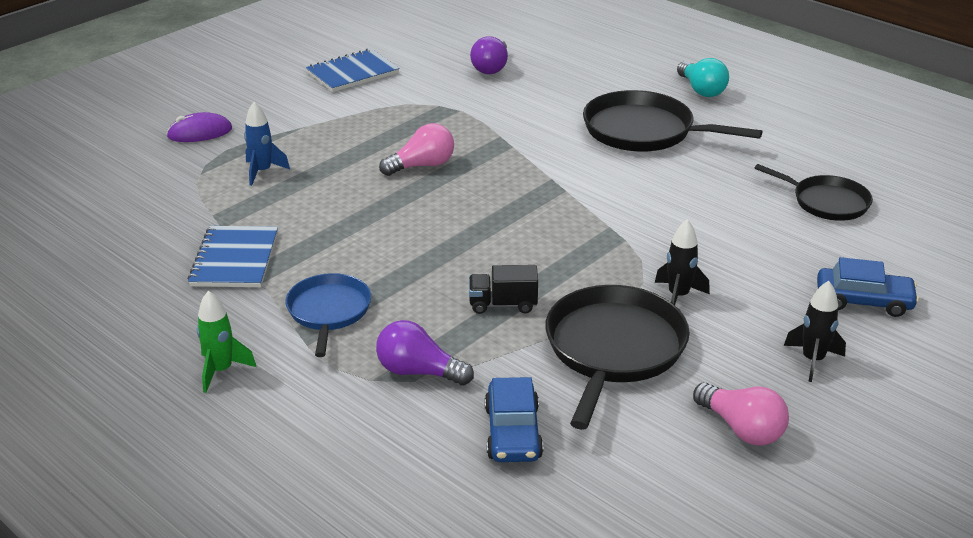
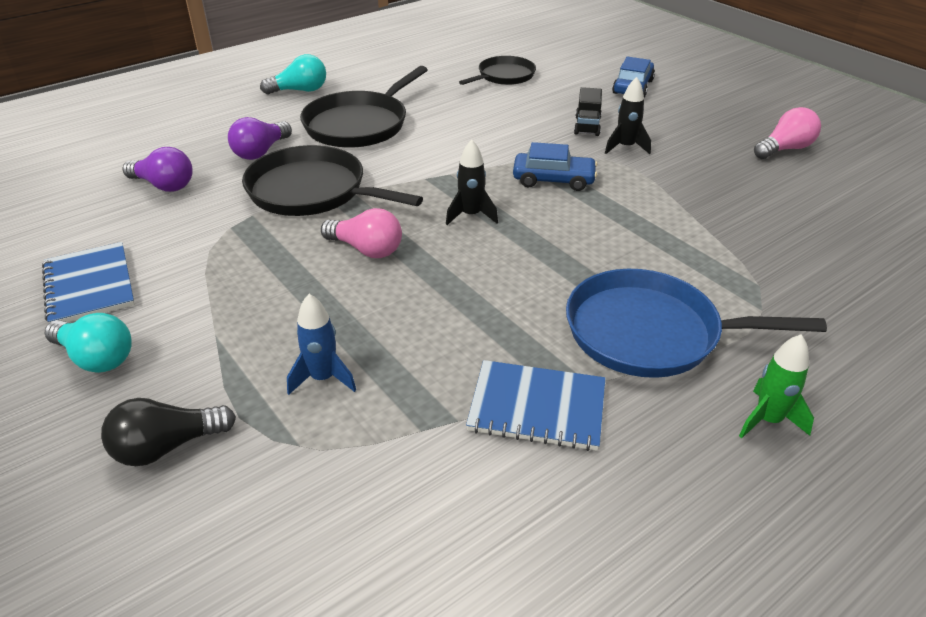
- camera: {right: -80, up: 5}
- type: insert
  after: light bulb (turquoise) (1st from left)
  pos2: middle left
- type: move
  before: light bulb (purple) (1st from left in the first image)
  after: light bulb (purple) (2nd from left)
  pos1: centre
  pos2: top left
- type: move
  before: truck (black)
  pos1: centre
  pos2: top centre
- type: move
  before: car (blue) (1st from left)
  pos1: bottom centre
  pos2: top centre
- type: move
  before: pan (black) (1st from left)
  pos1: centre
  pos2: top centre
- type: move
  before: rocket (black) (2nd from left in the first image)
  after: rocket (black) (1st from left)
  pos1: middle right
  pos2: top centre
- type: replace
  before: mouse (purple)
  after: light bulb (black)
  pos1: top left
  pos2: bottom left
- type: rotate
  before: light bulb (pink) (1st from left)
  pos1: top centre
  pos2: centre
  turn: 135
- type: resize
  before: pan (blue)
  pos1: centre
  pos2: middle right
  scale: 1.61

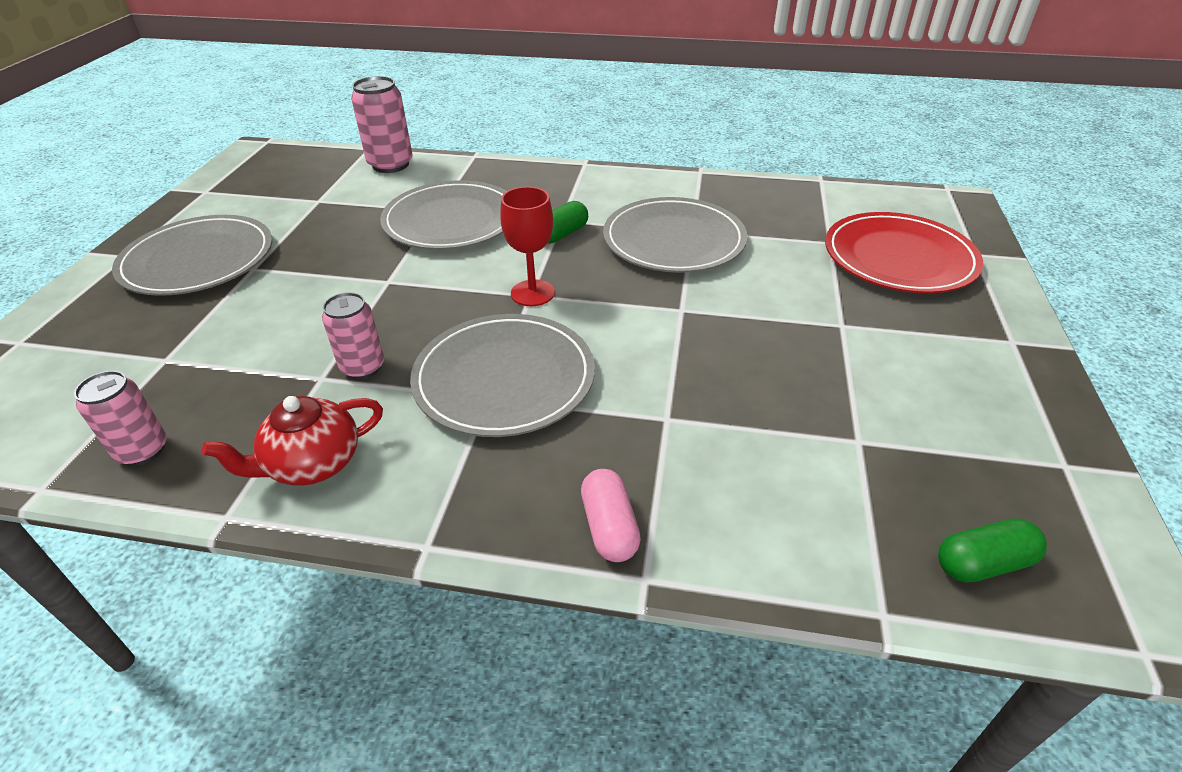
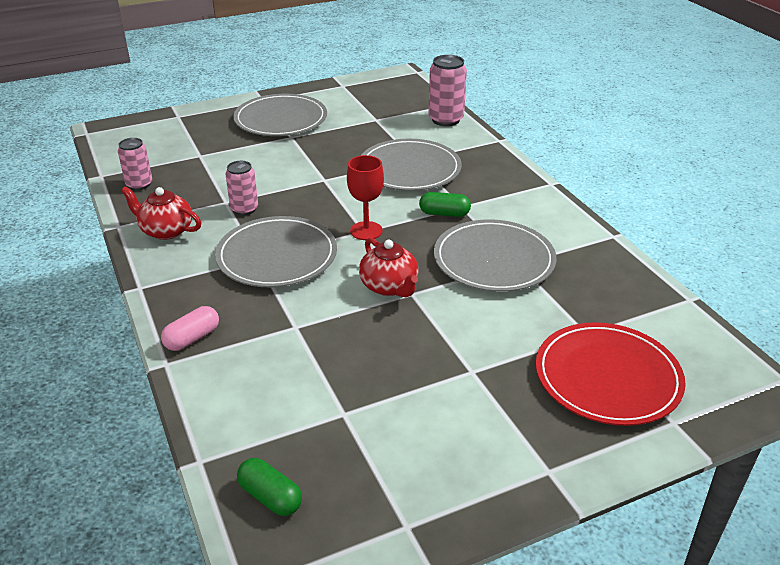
- camera: {right: 55, up: -5}
- type: insert
  after: teapot (red) (2nd from left)
  pos2: centre

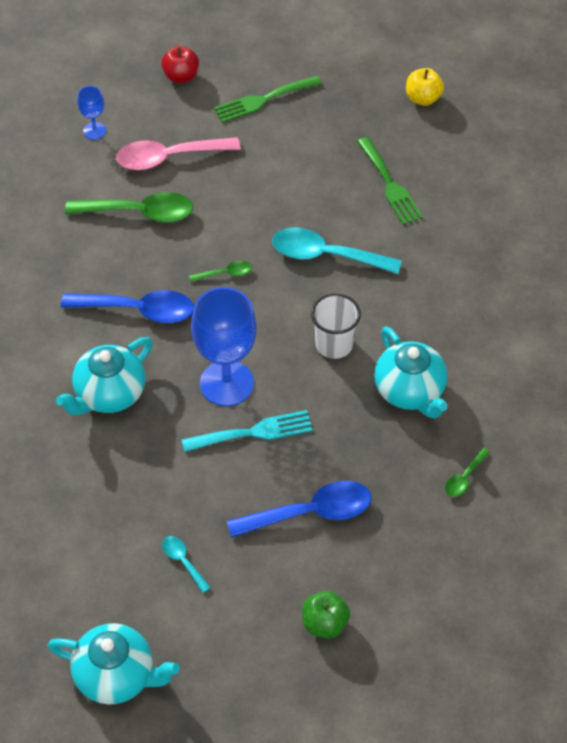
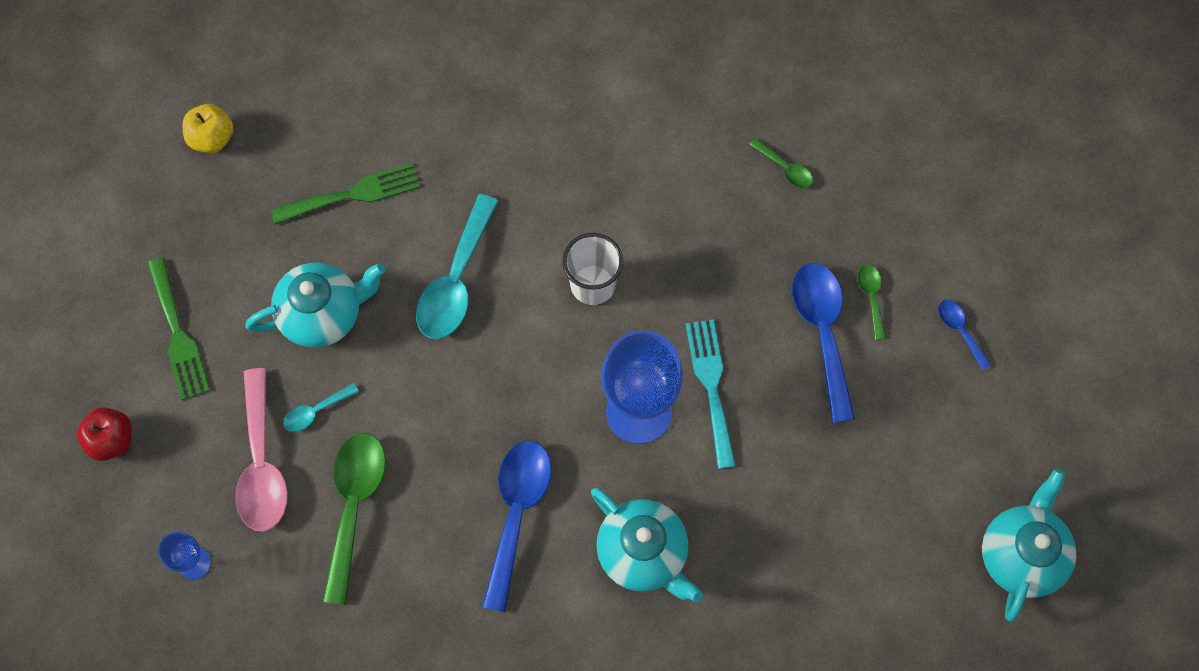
- camera: {right: -85, up: 15}
- type: move
  before: spoon (turquoise) (1st from left)
  pos1: bottom left
  pos2: middle left
- type: move
  before: spoon (green) (2nd from left in the first image)
  after: spoon (green) (3rd from left)
  pos1: centre
  pos2: middle right
- type: move
  before: teapot (turquoise) (3rd from left in the first image)
  after: teapot (turquoise) (1st from left)
  pos1: middle right
  pos2: middle left
- type: replace
  before: apple (green)
  after: spoon (blue) (3rd from left)
  pos1: bottom centre
  pos2: middle right

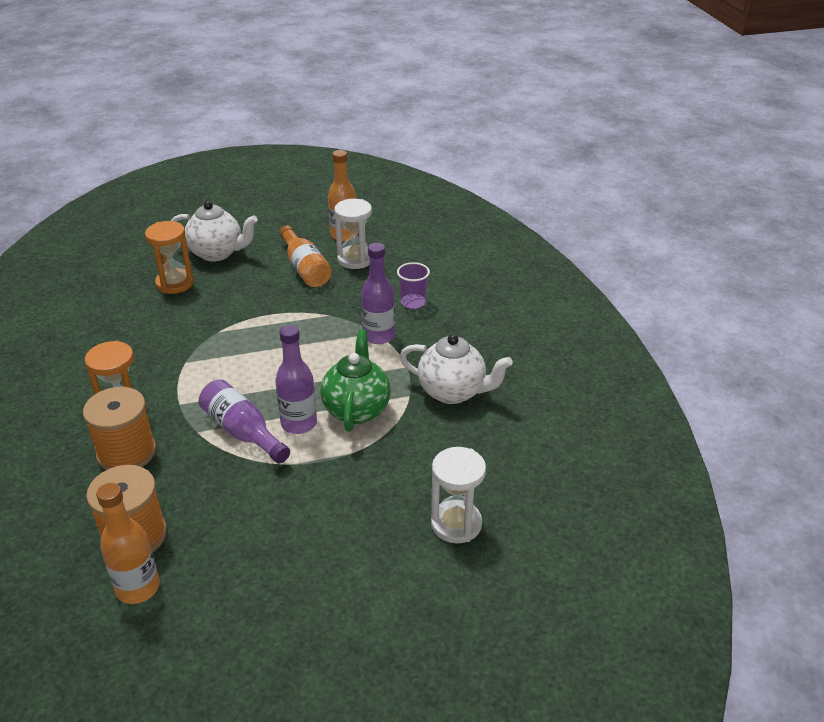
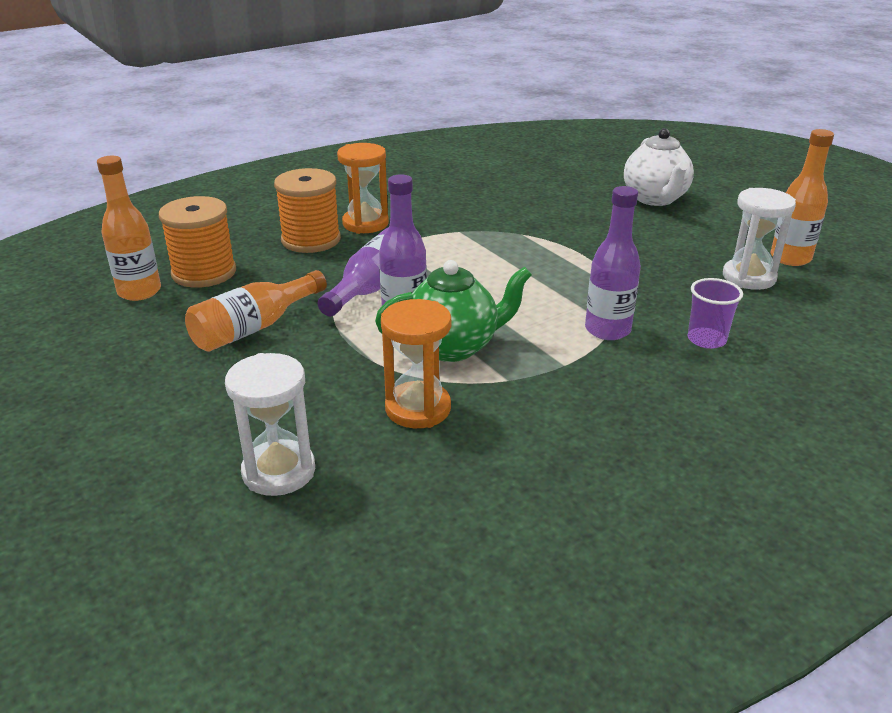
- camera: {right: 70, up: -5}
- type: delete
  before: teapot (white) (2nd from left)
  pos1: centre
- type: move
  before: hourglass (orange) (2nd from left)
  pos1: middle left
  pos2: centre
- type: move
  before: bottle (orange) (2nd from left)
  pos1: centre
  pos2: middle left

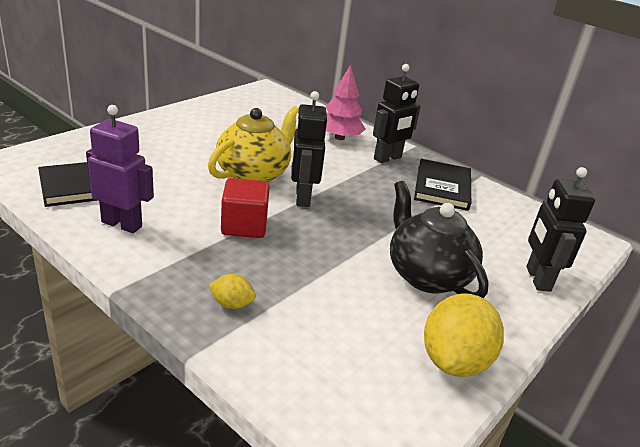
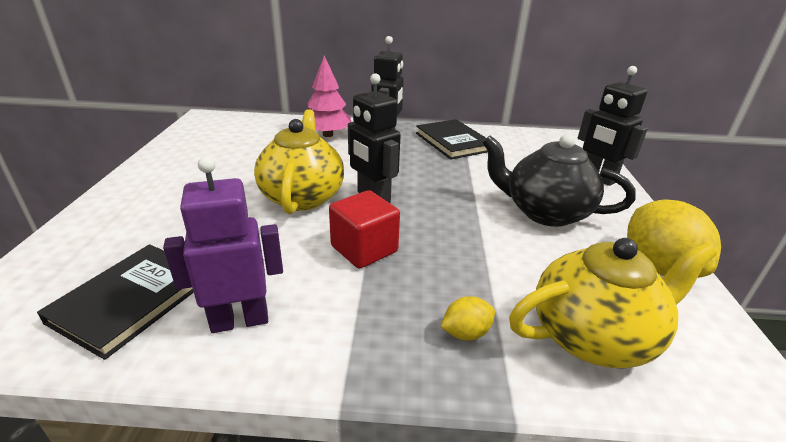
- camera: {right: -35, up: 0}
- type: insert
  after: teapot (yellow) (2nd from left)
  pos2: bottom right

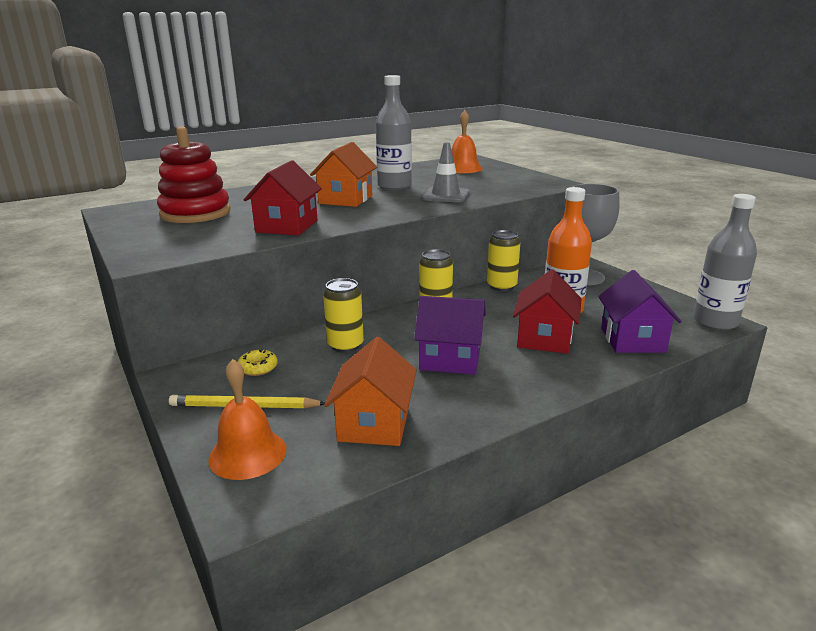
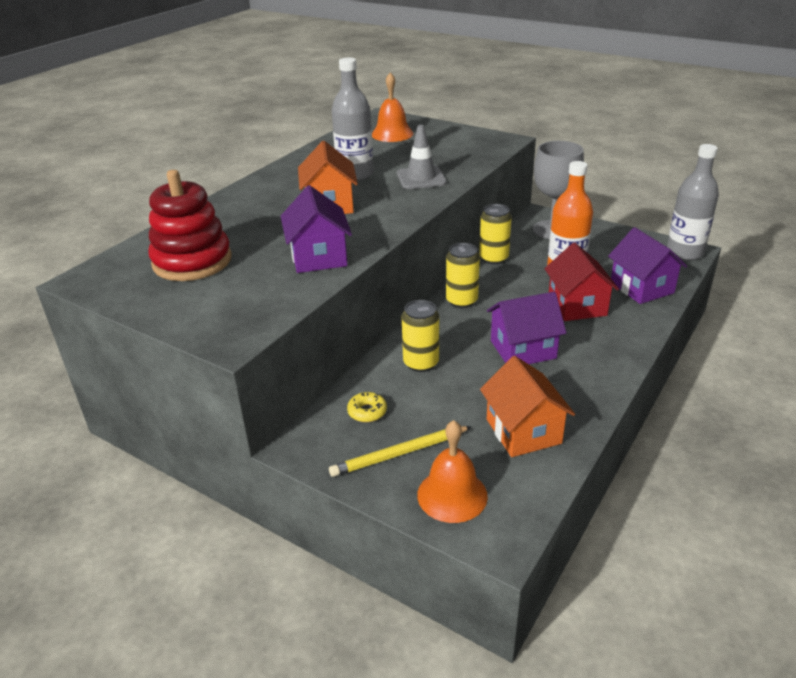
- camera: {right: -25, up: 10}
- type: recolor
  before: house (red) (1st from left)
  after: house (purple) (1st from left)
  pos1: top centre
  pos2: centre

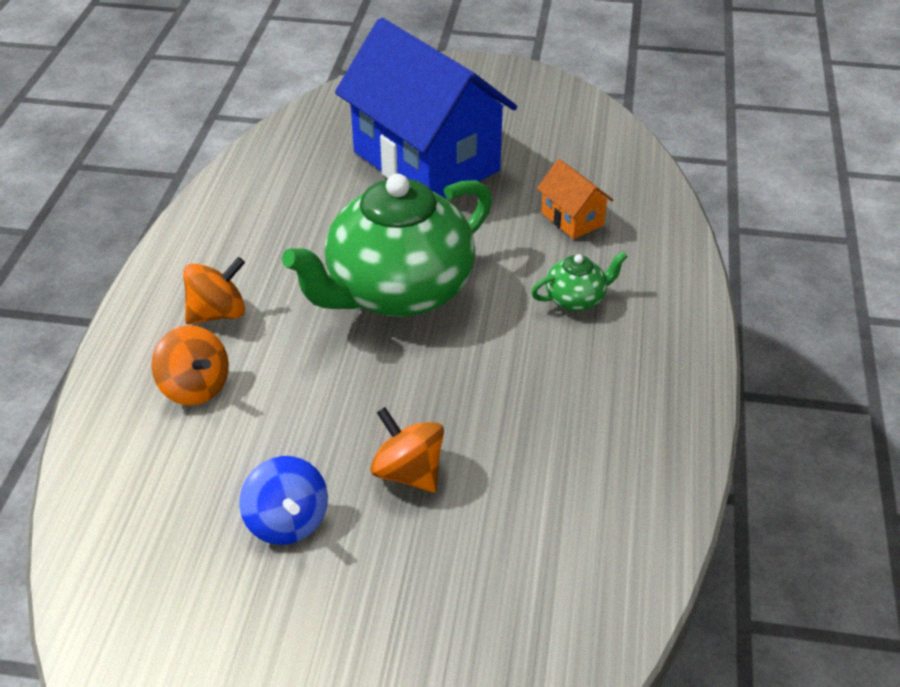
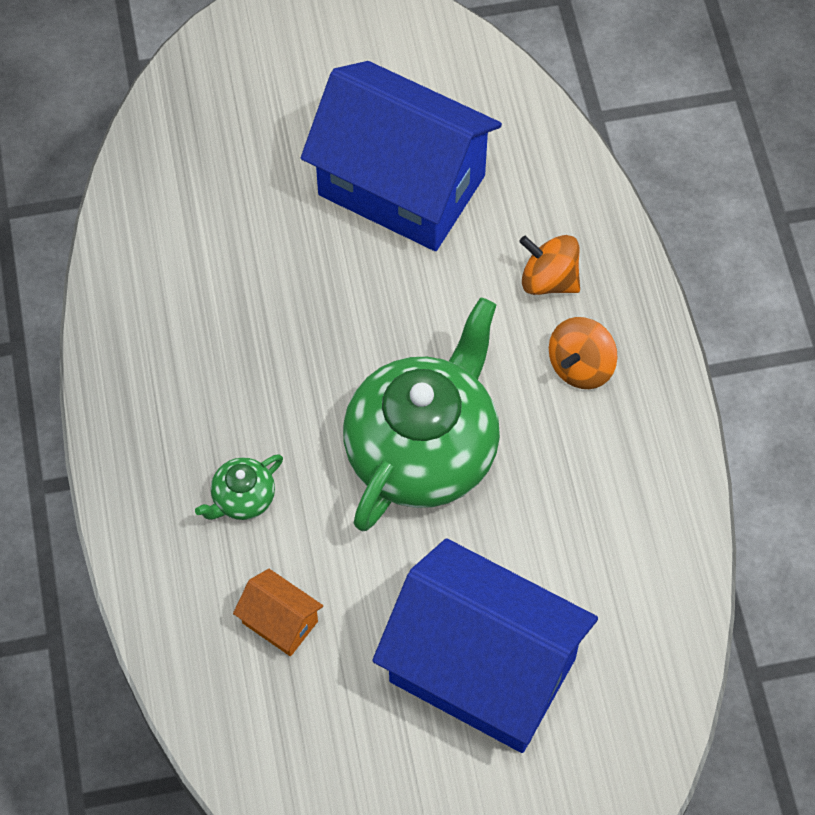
- camera: {right: 160, up: 20}
- type: delete
  before: spinning top (orange) (3rd from left)
  pos1: centre
- type: replace
  before: spinning top (blue)
  after: house (blue) (1st from left)
  pos1: bottom left
  pos2: top centre

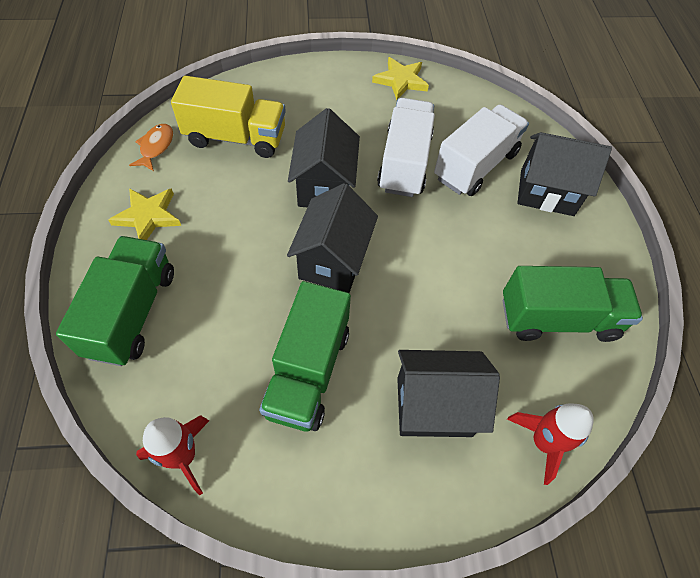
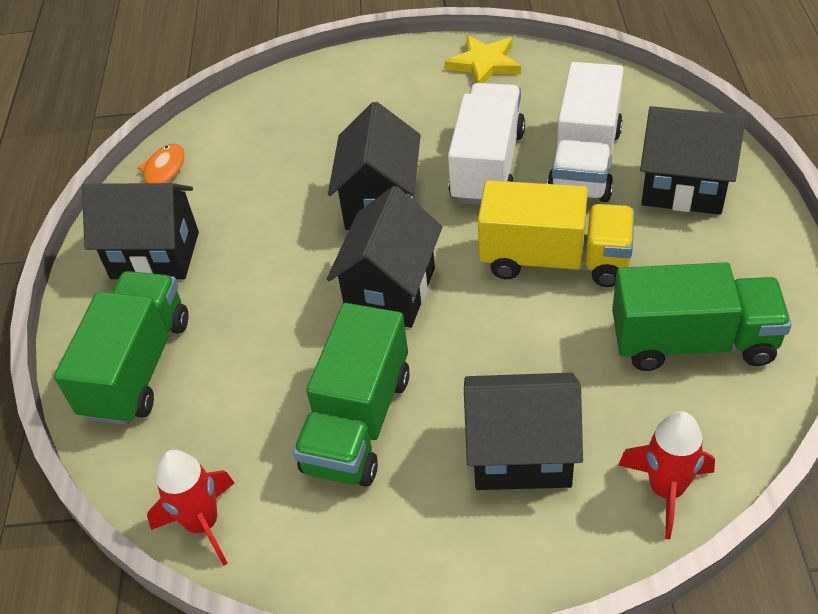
- camera: {right: 10, up: -10}
- type: move
  before: truck (yellow)
  pos1: top left
  pos2: middle right
- type: replace
  before: star (yellow) (1st from left)
  after: house (black) (1st from left)
  pos1: middle left
  pos2: middle left
- type: rotate
  before: truck (white) (2nd from left)
  pos1: top right
  pos2: top right
  turn: 150

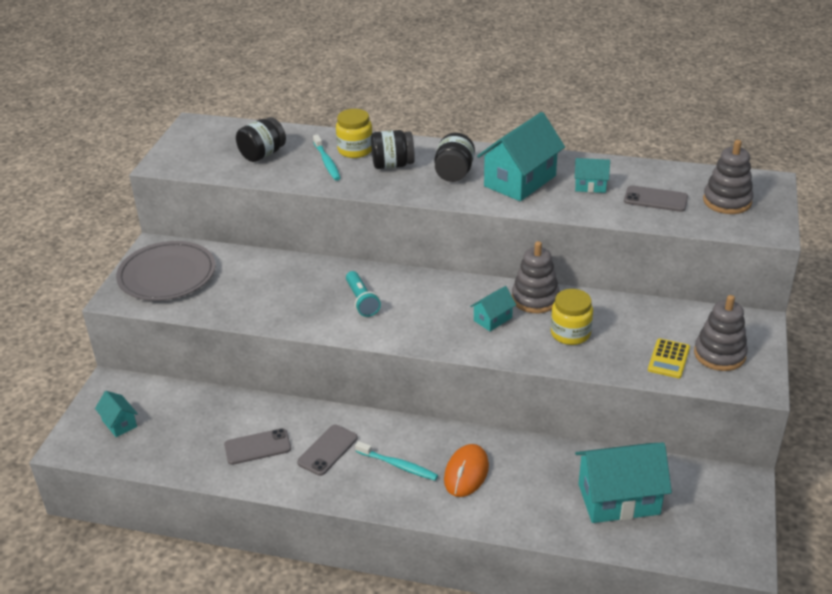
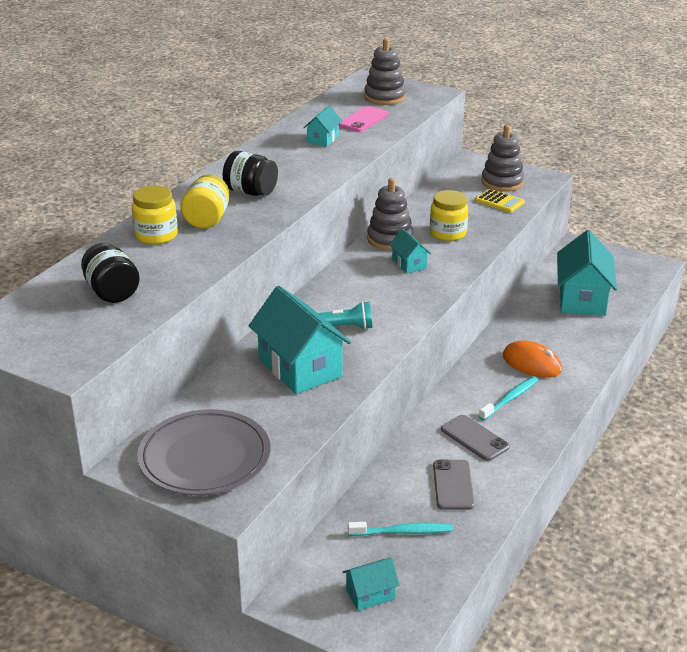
- camera: {right: -75, up: -5}
- type: move
  before: toothbrush (turquoise) (1st from left)
  pos1: top centre
  pos2: bottom centre
- type: move
  before: house (turquoise) (3rd from left in the first image)
  after: house (turquoise) (1st from left)
  pos1: top centre
  pos2: centre
- type: recolor
  before: jar (black) (2nd from left)
  after: jar (yellow) (2nd from left)
  pos1: top centre
  pos2: top left
- type: recolor
  before: phone (grey) (3rd from left)
  after: phone (pink)
  pos1: middle right
  pos2: top centre

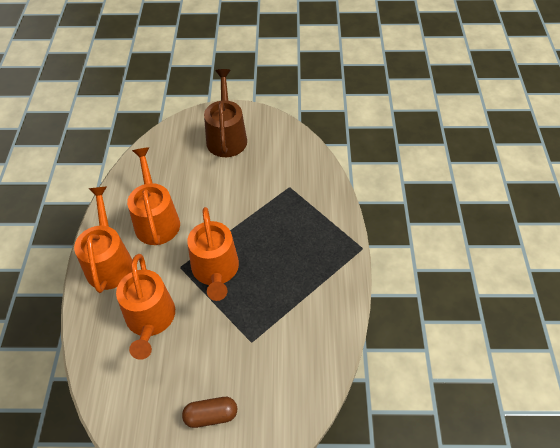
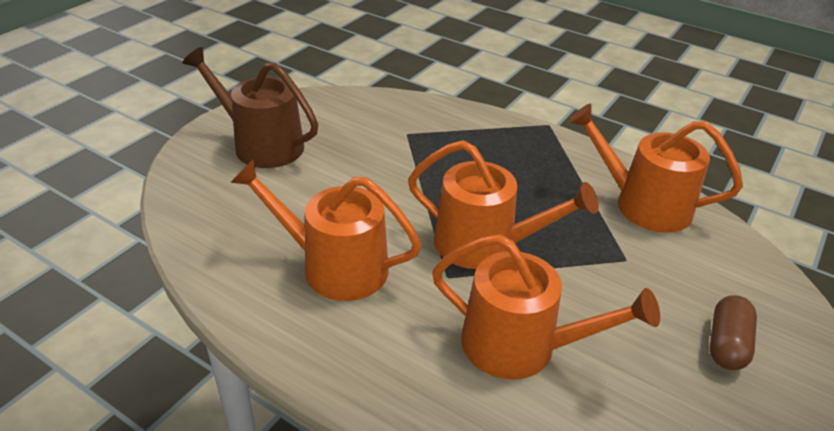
- camera: {right: -60, up: -15}
- type: move
  before: watering can (orange) (1st from left in the first image)
  after: watering can (orange) (4th from left)
  pos1: middle left
  pos2: middle right

